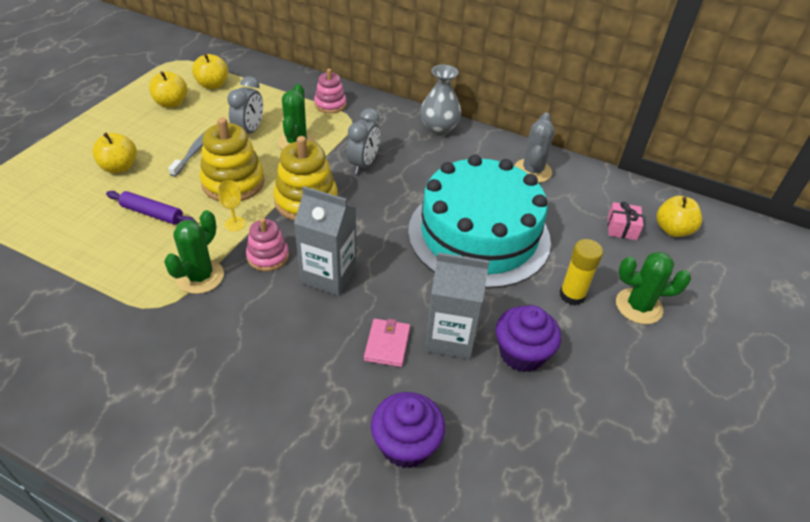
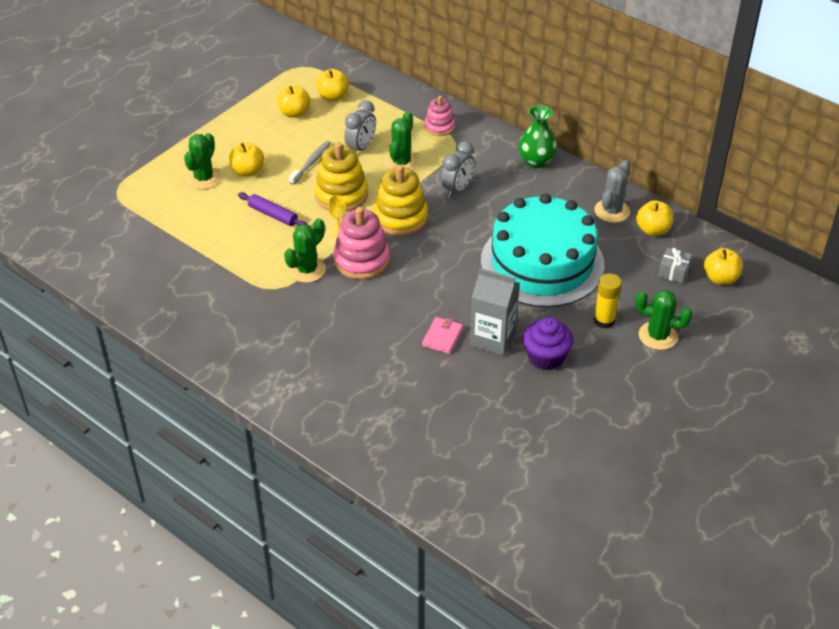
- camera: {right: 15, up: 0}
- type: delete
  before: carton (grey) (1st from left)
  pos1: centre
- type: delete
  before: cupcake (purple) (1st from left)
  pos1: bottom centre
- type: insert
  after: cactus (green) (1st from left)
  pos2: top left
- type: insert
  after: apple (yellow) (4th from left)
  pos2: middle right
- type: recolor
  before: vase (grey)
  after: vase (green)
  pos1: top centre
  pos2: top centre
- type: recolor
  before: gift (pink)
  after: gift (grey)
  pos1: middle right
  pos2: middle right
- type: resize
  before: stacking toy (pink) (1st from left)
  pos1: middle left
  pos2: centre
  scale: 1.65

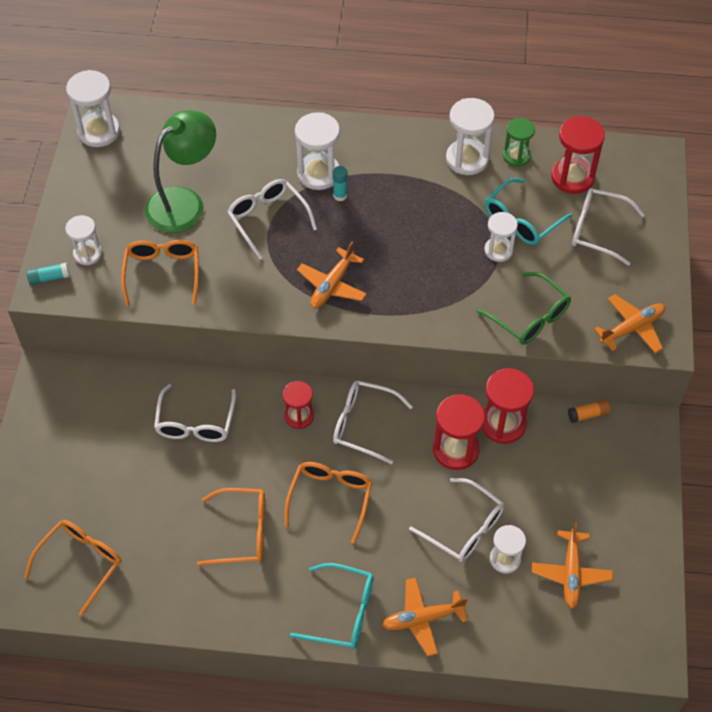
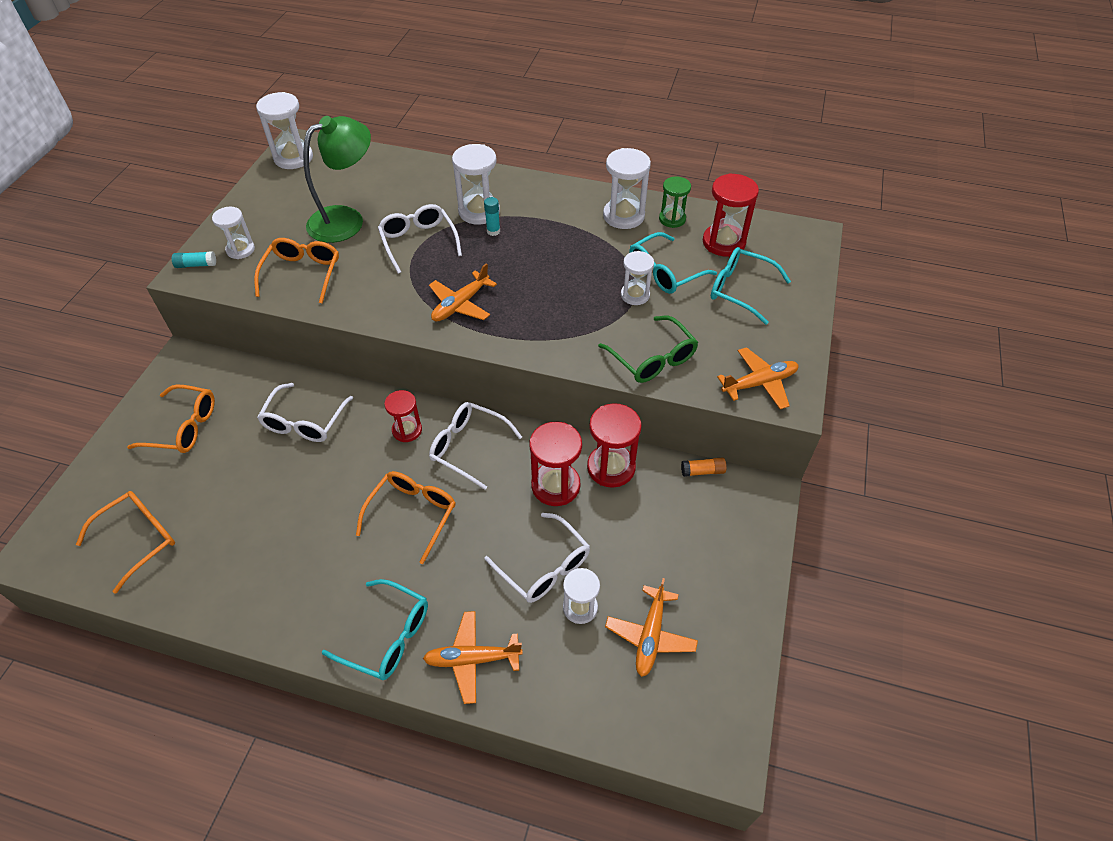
- camera: {right: 10, up: -5}
- type: move
  before: glasses (orange) (3rd from left in the first image)
  after: glasses (orange) (2nd from left)
  pos1: bottom left
  pos2: middle left
- type: recolor
  before: glasses (white) (5th from left)
  after: glasses (turquoise) (3rd from left)
  pos1: top right
  pos2: middle right

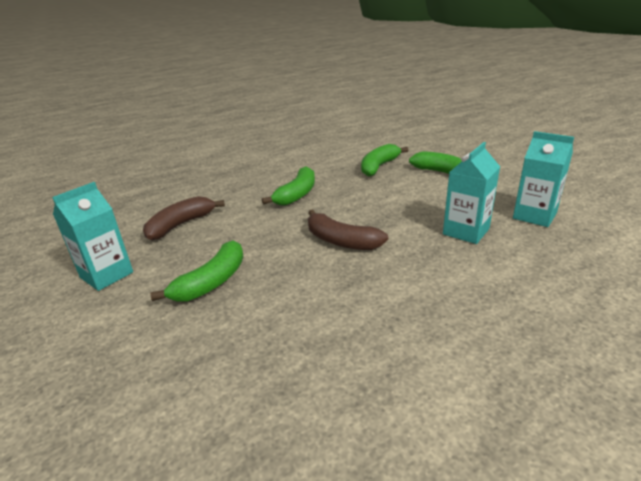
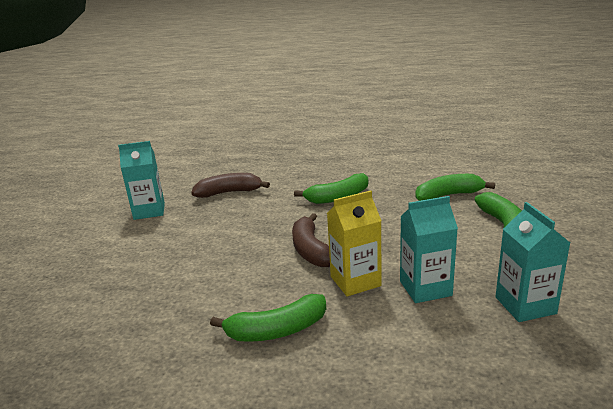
- camera: {right: 40, up: -5}
- type: insert
  after: carton (yellow)
  pos2: centre
- type: move
  before: banana (green) (1st from left)
  pos1: middle left
  pos2: bottom centre

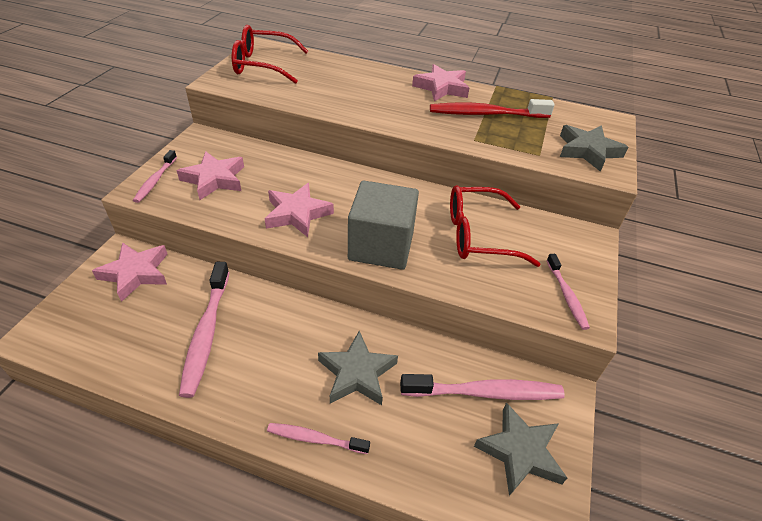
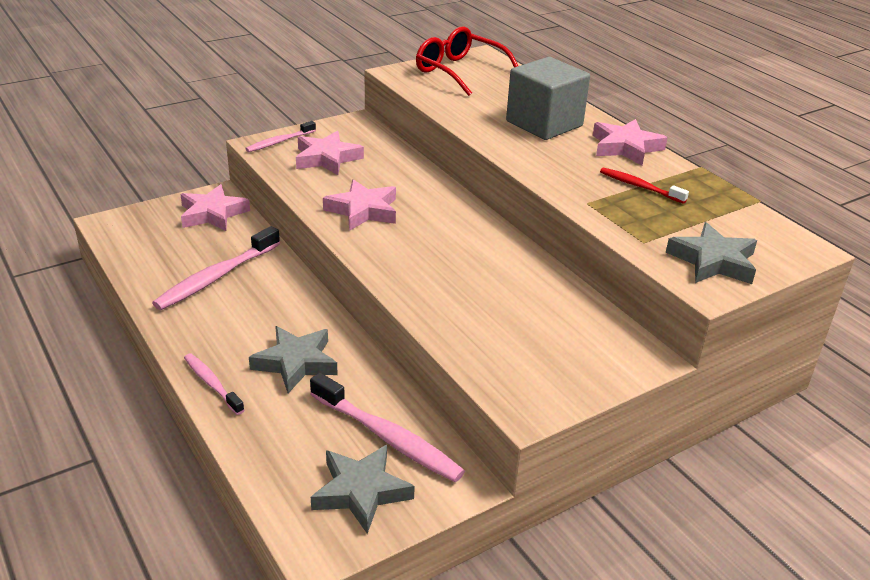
- camera: {right: 40, up: -10}
- type: delete
  before: glasses (red) (2nd from left)
  pos1: centre
- type: delete
  before: toothbrush (pink) (5th from left)
  pos1: middle right
- type: move
  before: cube (grey)
  pos1: centre
  pos2: top centre
- type: resize
  before: toothbrush (red)
  pos1: top centre
  pos2: top right
  scale: 0.59

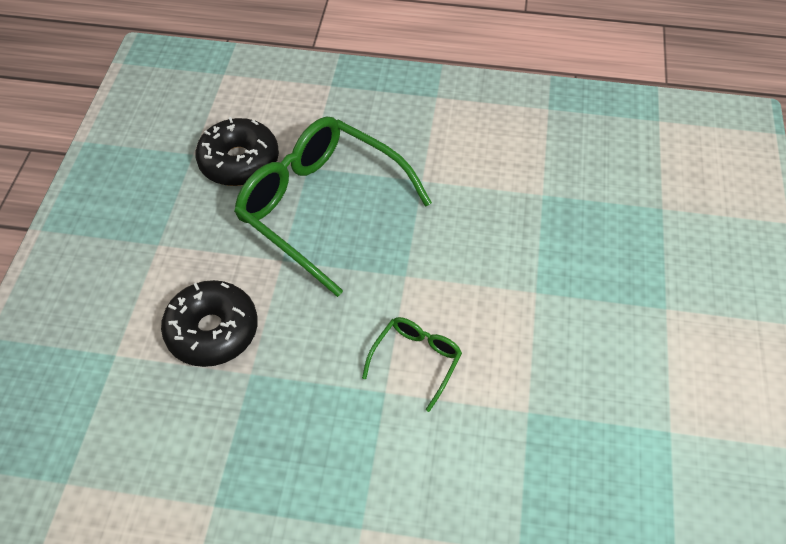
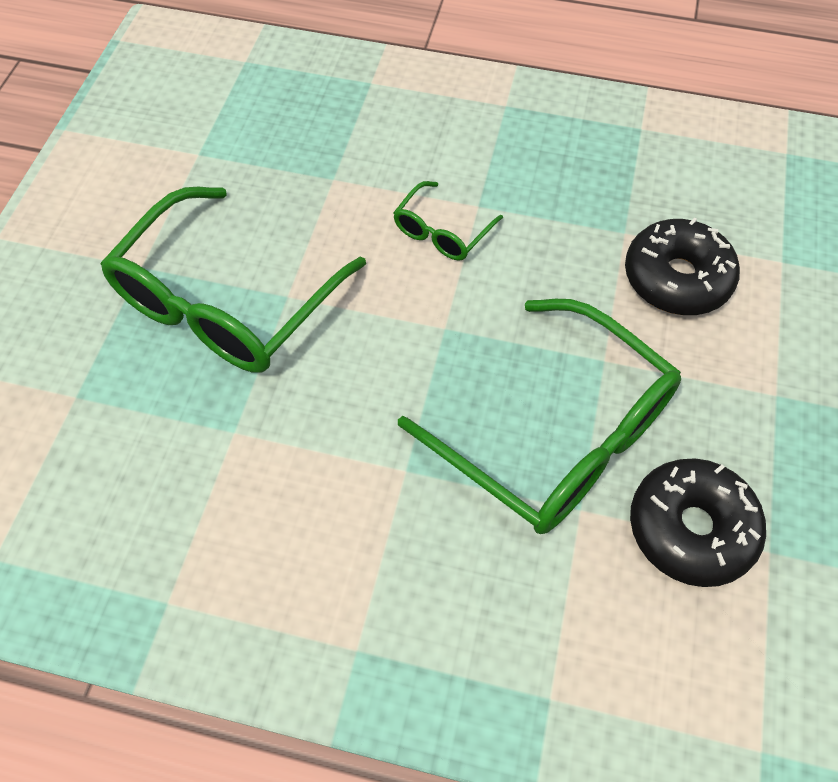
- camera: {right: -175, up: 5}
- type: insert
  after: glasses (green) (1st from left)
  pos2: middle left

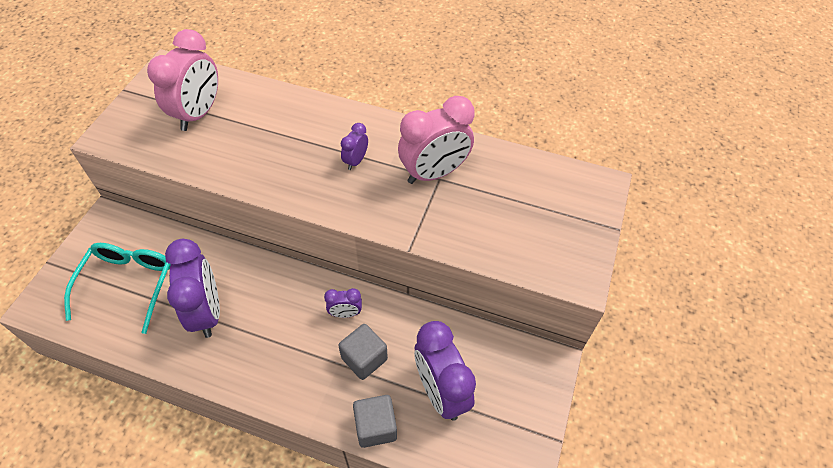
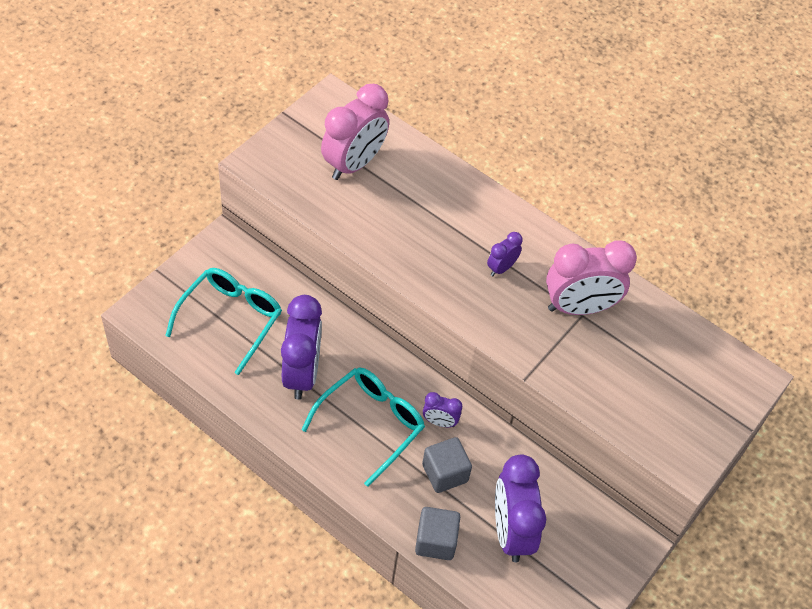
- camera: {right: 15, up: 0}
- type: insert
  after: glasses (turquoise) (2nd from left)
  pos2: bottom centre

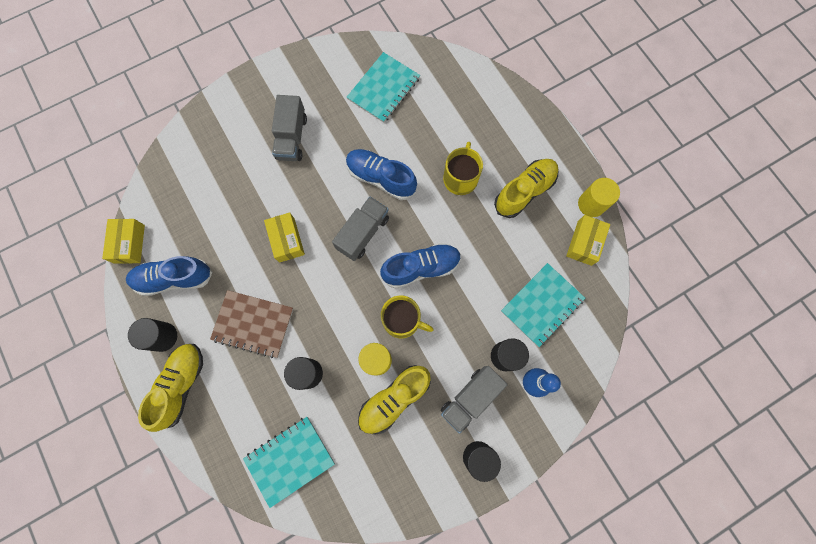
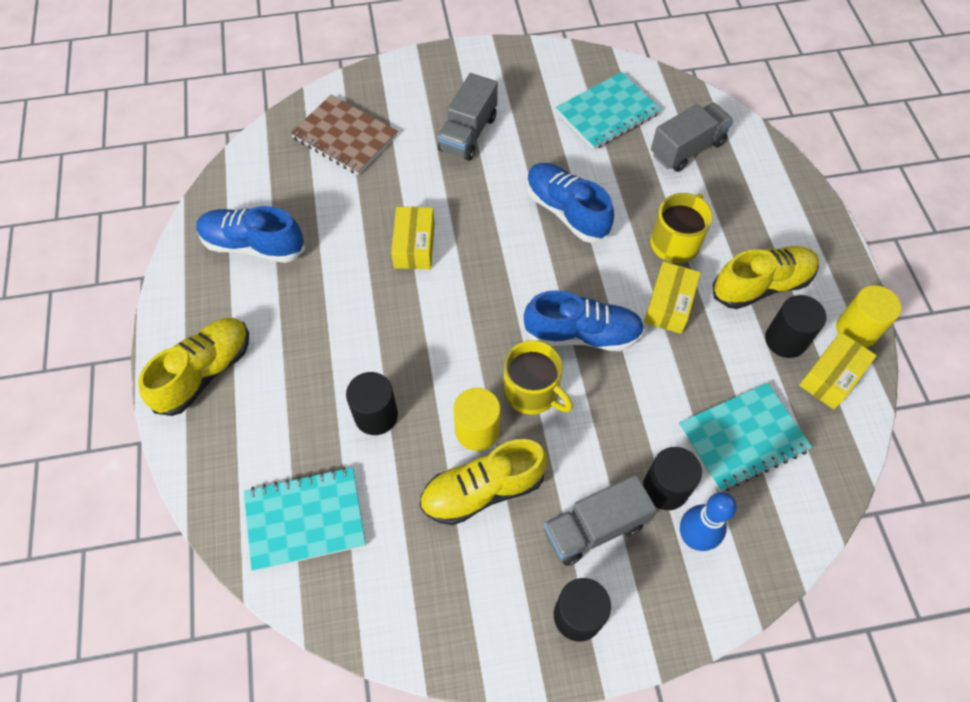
- camera: {right: 20, up: -15}
- type: move
  before: box (yellow) (1st from left in the first image)
  after: box (yellow) (2nd from left)
  pos1: middle left
  pos2: middle right
- type: move
  before: cylinder (black) (1st from left in the first image)
  after: cylinder (black) (4th from left)
  pos1: middle left
  pos2: middle right
- type: move
  before: notebook (brown)
  pos1: middle left
  pos2: top centre
- type: move
  before: truck (grey) (2nd from left in the first image)
  after: truck (grey) (3rd from left)
  pos1: centre
  pos2: top right

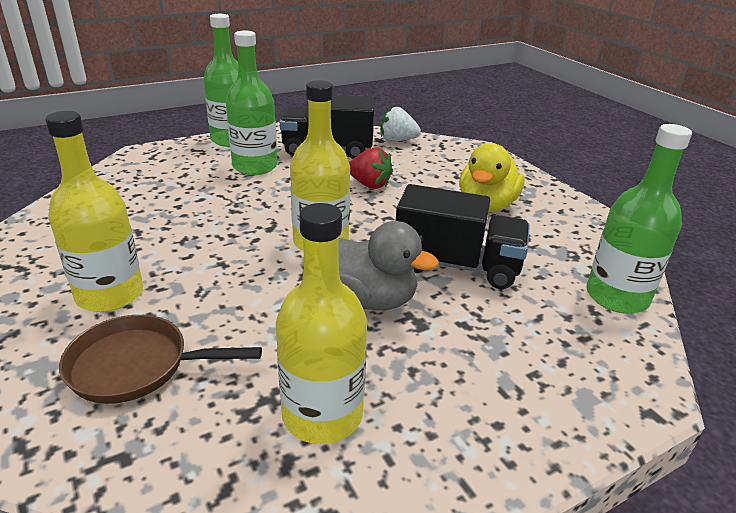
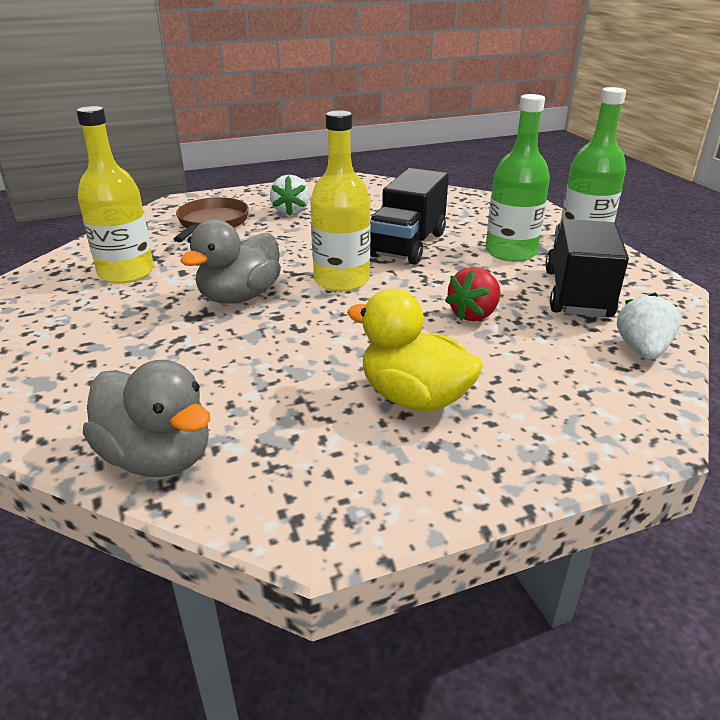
- camera: {right: 100, up: 0}
- type: move
  before: truck (black) (2nd from left in the first image)
  after: truck (black) (1st from left)
  pos1: centre
  pos2: top centre
- type: replace
  before: bottle (yellow) (1st from left)
  after: strawberry (white) (1st from left)
  pos1: middle left
  pos2: top centre
- type: replace
  before: bottle (green) (3rd from left)
  after: duck (grey) (1st from left)
  pos1: middle right
  pos2: middle left

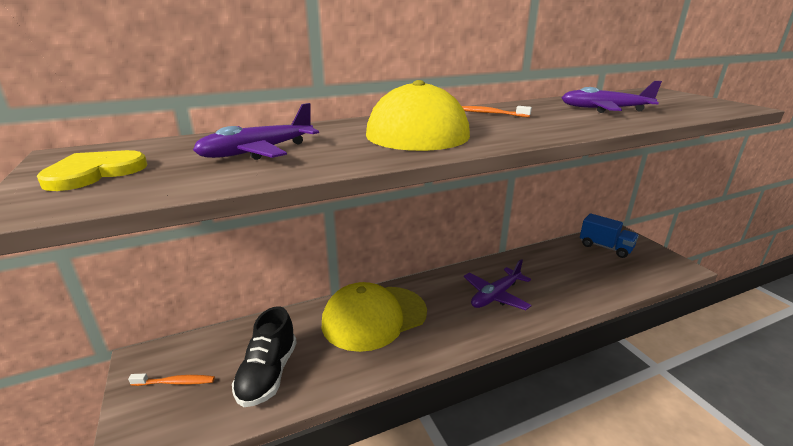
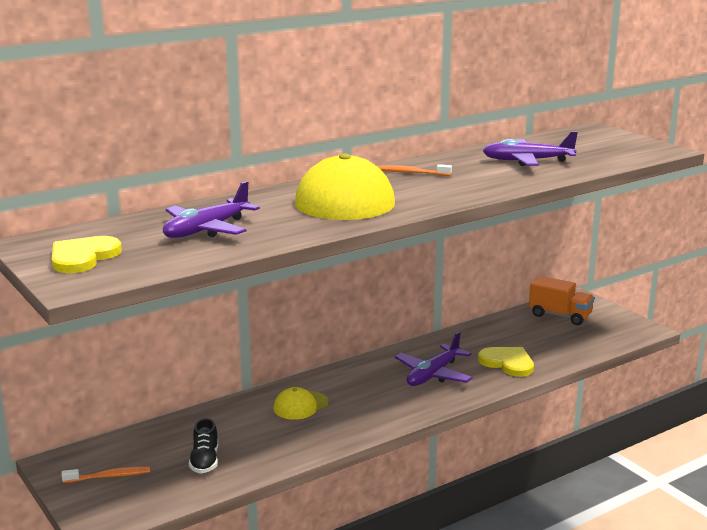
- camera: {right: -10, up: -5}
- type: insert
  after: heart (yellow) (2nd from left)
  pos2: bottom right
- type: recolor
  before: truck (blue)
  after: truck (orange)
  pos1: middle right
  pos2: middle right
- type: resize
  before: shoe (black)
  pos1: bottom left
  pos2: bottom left
  scale: 0.62
- type: resize
  before: cap (yellow) (1st from left)
  pos1: bottom centre
  pos2: bottom centre
  scale: 0.47

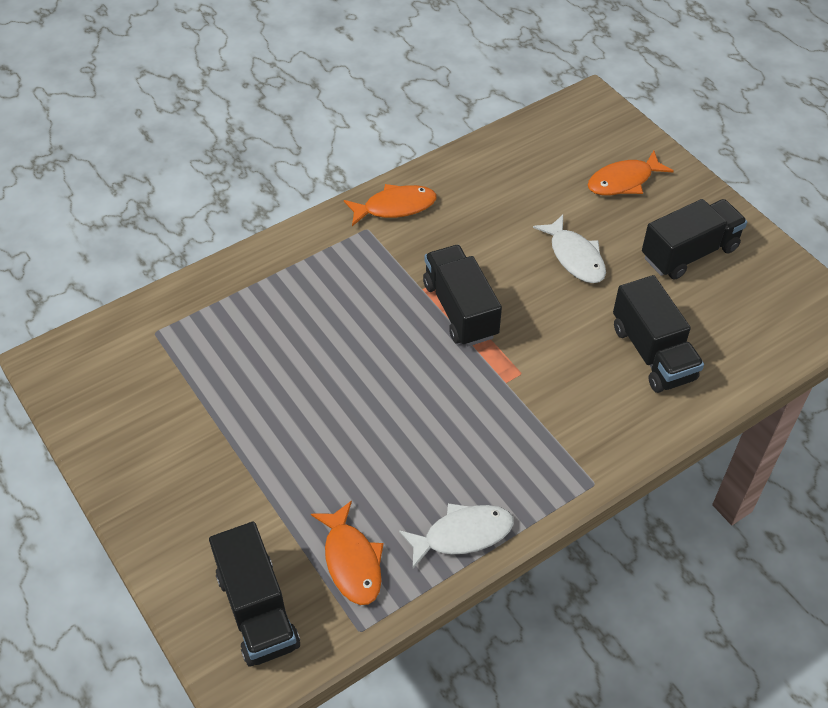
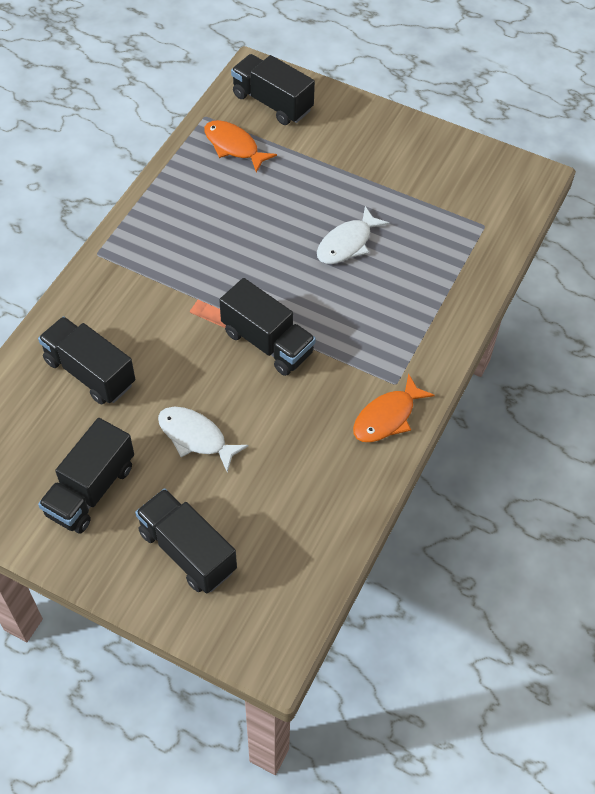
- camera: {right: 150, up: 5}
- type: move
  before: fish (white) (1st from left in the first image)
  after: fish (white) (2nd from left)
  pos1: bottom centre
  pos2: top centre
- type: replace
  before: fish (orange) (3rd from left)
  after: truck (black) (3rd from left)
  pos1: top right
  pos2: bottom left

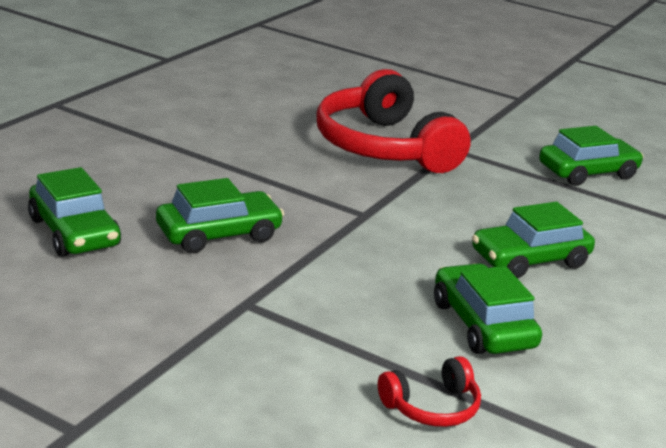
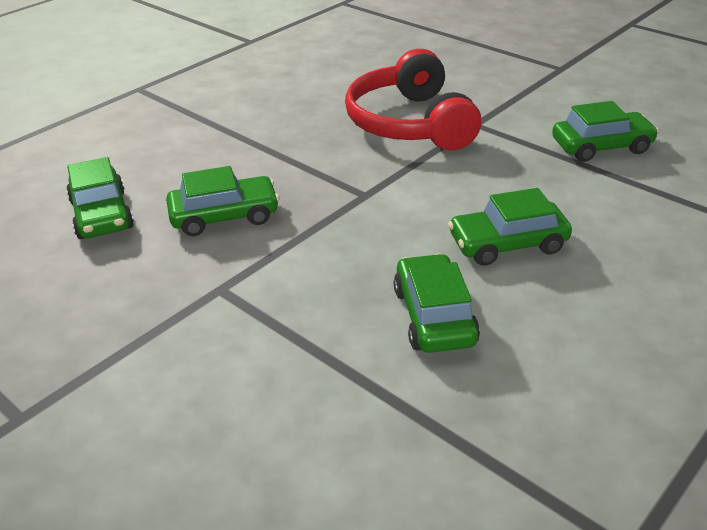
- camera: {right: 15, up: 10}
- type: delete
  before: headphones (red) (2nd from left)
  pos1: bottom centre

